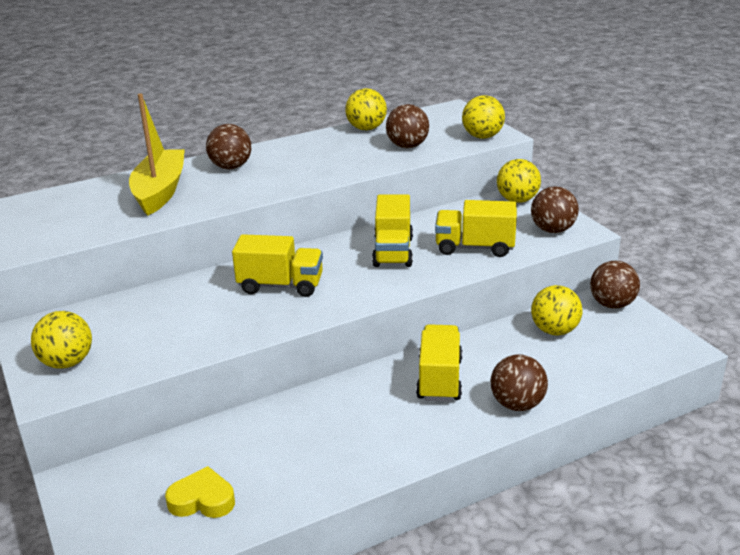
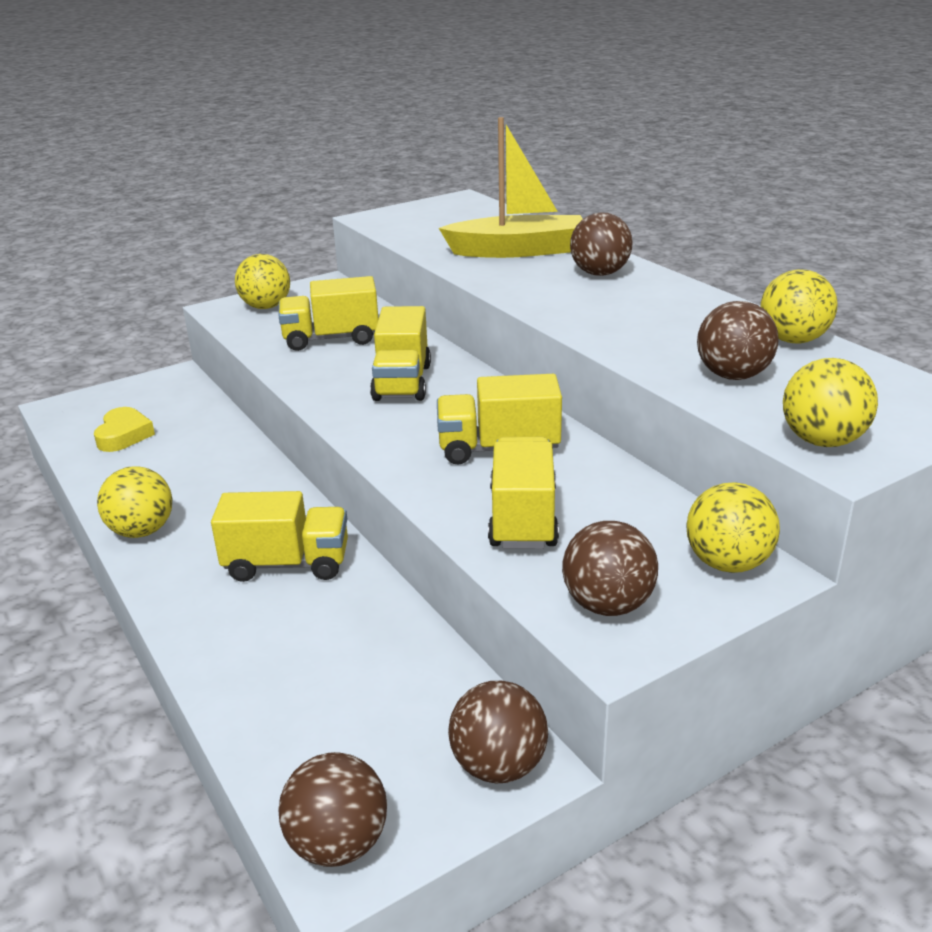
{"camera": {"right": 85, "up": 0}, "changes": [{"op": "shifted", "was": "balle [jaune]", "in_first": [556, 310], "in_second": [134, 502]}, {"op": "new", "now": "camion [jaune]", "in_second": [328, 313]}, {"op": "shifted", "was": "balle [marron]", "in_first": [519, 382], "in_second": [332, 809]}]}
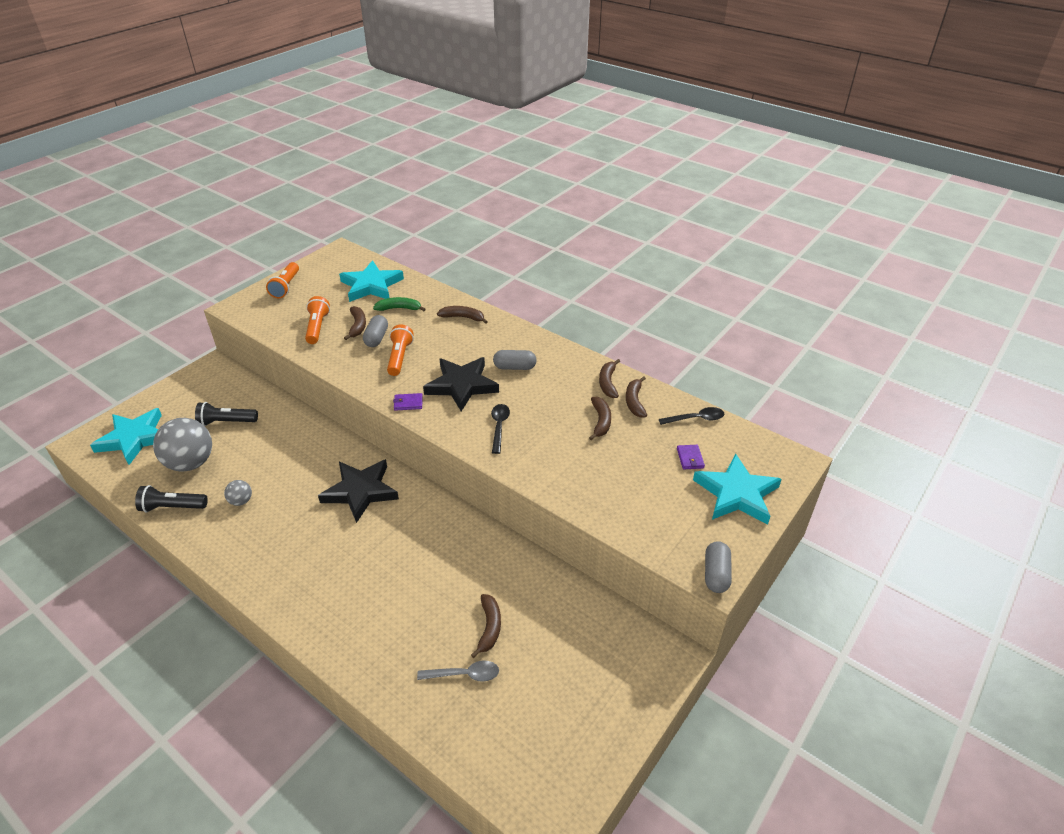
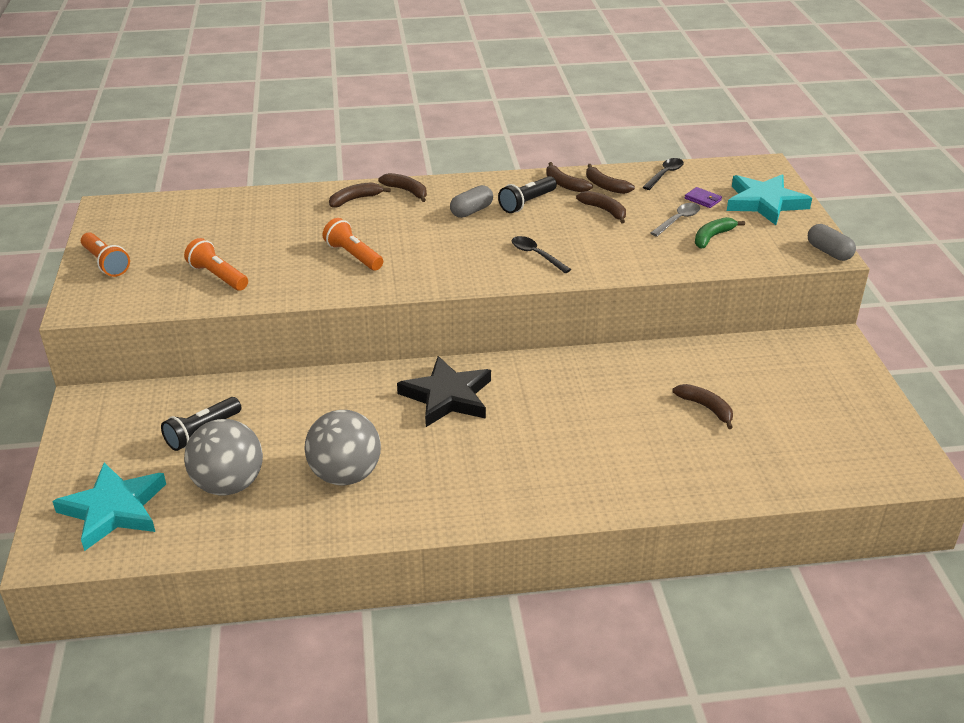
{"camera": {"right": -45, "up": -5}, "changes": [{"op": "scaled", "was": "balle [gris]", "in_first": [238, 493], "in_second": [342, 448], "ratio": 2.17}, {"op": "shifted", "was": "banane [marron]", "in_first": [355, 323], "in_second": [402, 187]}, {"op": "shifted", "was": "lampe de poche [noir]", "in_first": [171, 499], "in_second": [527, 194]}, {"op": "shifted", "was": "cuillère [gris]", "in_first": [458, 671], "in_second": [675, 220]}, {"op": "shifted", "was": "banane [vert]", "in_first": [399, 304], "in_second": [720, 233]}, {"op": "gone", "was": "étoile [turquoise]", "in_first": [371, 281]}, {"op": "gone", "was": "gélule [gris]", "in_first": [375, 331]}, {"op": "gone", "was": "portefeuille [violet]", "in_first": [408, 402]}, {"op": "gone", "was": "étoile [noir]", "in_first": [461, 384]}]}
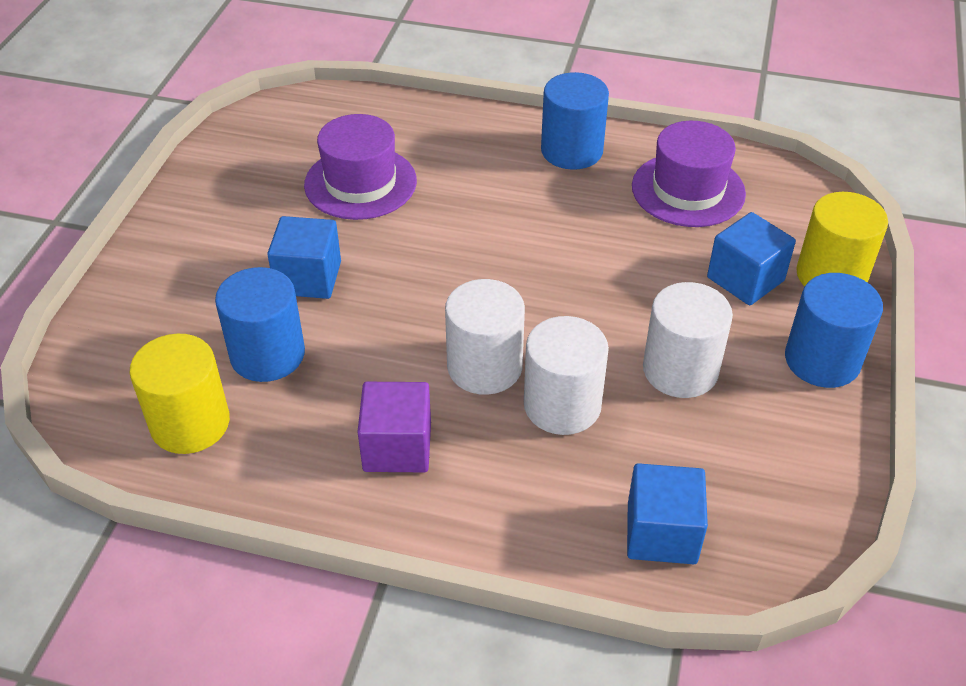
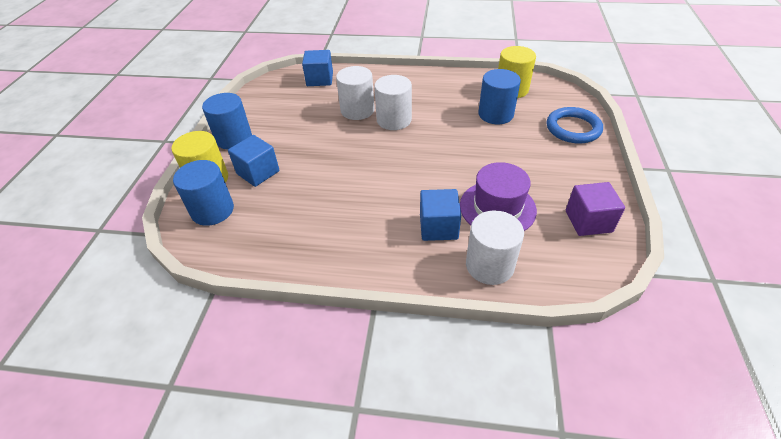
{"camera": {"right": 175, "up": 0}, "changes": [{"op": "shifted", "was": "cylindre [bleu]", "in_first": [575, 121], "in_second": [203, 193]}, {"op": "shifted", "was": "cube [bleu]", "in_first": [304, 257], "in_second": [440, 215]}, {"op": "shifted", "was": "cylindre [blanc]", "in_first": [688, 340], "in_second": [495, 247]}, {"op": "new", "now": "anneau [bleu]", "in_second": [575, 125]}, {"op": "shifted", "was": "cube [violet]", "in_first": [394, 427], "in_second": [595, 209]}, {"op": "gone", "was": "chapeau [violet]", "in_first": [689, 174]}]}
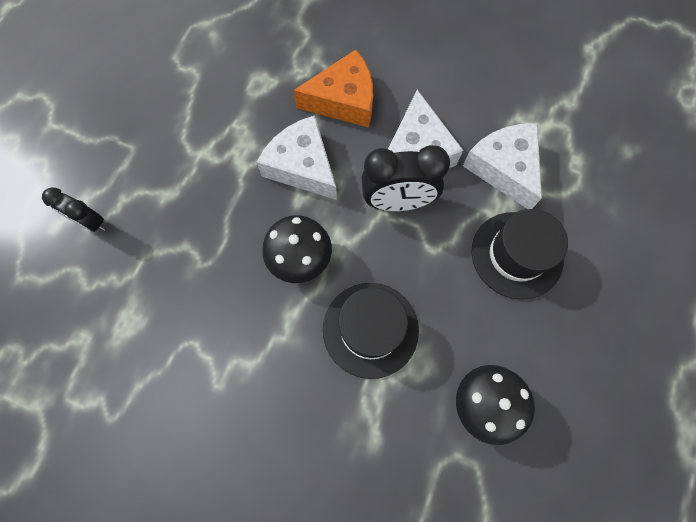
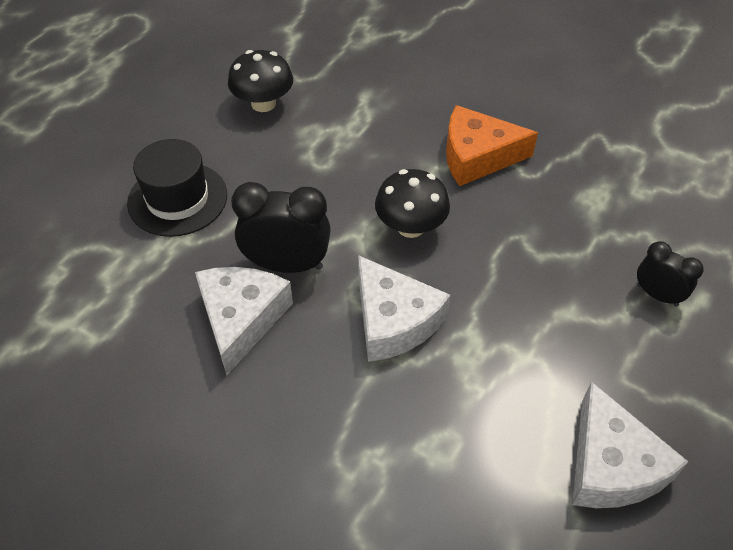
{"camera": {"right": -170, "up": -20}, "changes": [{"op": "shifted", "was": "fromage [orange]", "in_first": [333, 89], "in_second": [492, 145]}, {"op": "shifted", "was": "fromage [blanc]", "in_first": [502, 166], "in_second": [630, 445]}, {"op": "gone", "was": "chapeau [noir]", "in_first": [371, 331]}]}
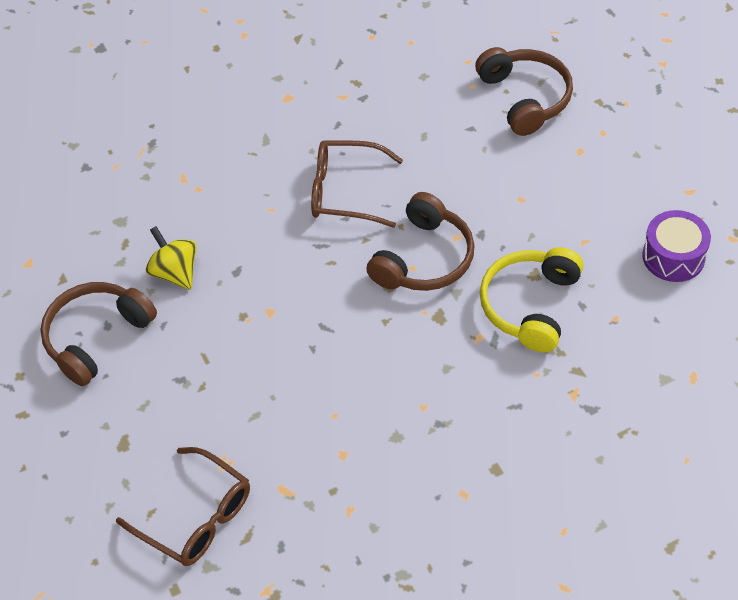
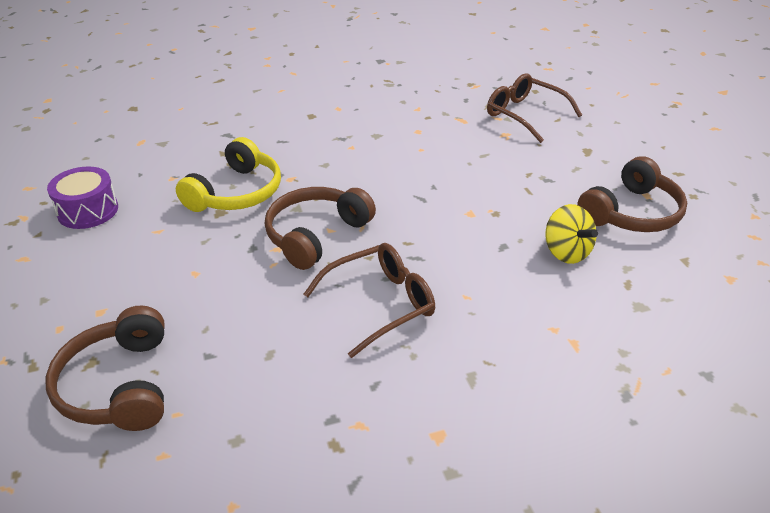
{"camera": {"right": -175, "up": -15}, "changes": [{"op": "rotated", "was": "lunettes [marron]", "in_first": [357, 184], "in_second": [369, 300], "clockwise": -45}]}
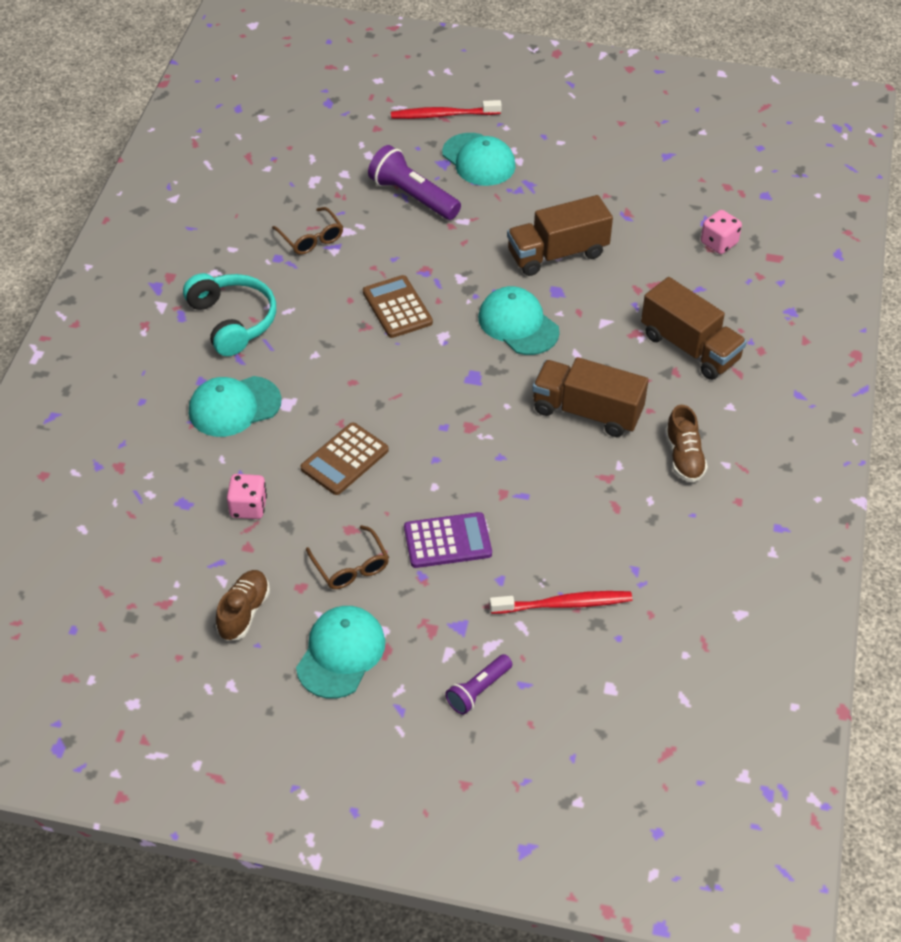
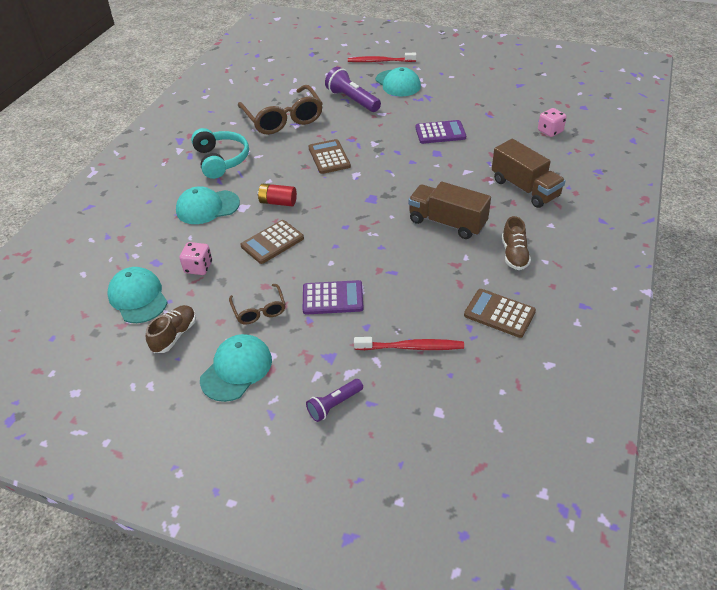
{"camera": {"right": 10, "up": -5}, "changes": [{"op": "shifted", "was": "casquette [turquoise]", "in_first": [519, 320], "in_second": [137, 295]}, {"op": "scaled", "was": "lunettes [marron]", "in_first": [307, 231], "in_second": [280, 110], "ratio": 1.97}, {"op": "new", "now": "pile [rouge]", "in_second": [277, 195]}, {"op": "swapped", "was": "camion [marron]", "now": "calculatrice [violet]", "in_first": [560, 235], "in_second": [440, 132]}, {"op": "new", "now": "calculatrice [marron]", "in_second": [500, 313]}]}
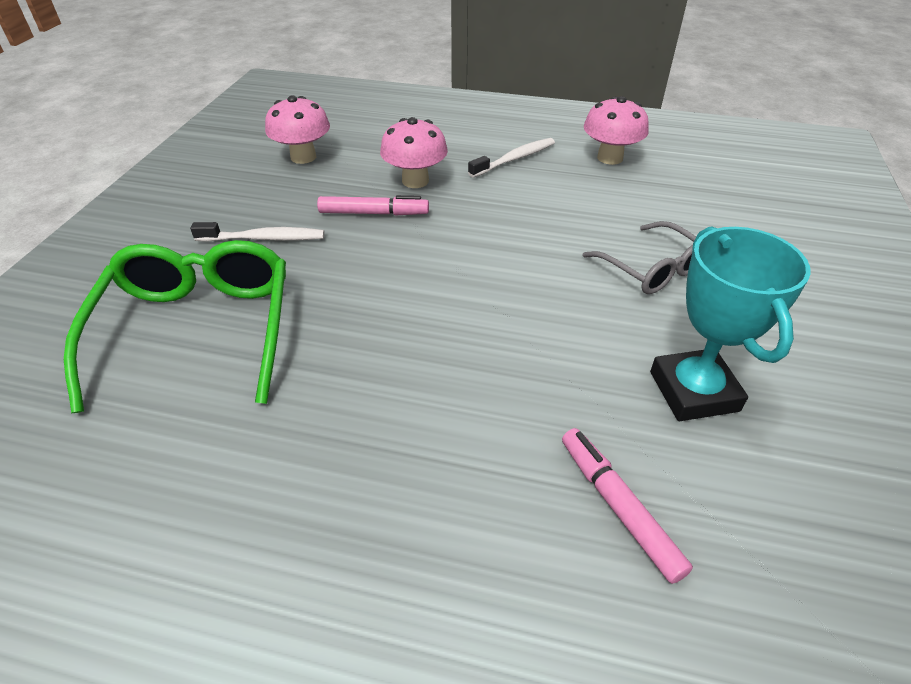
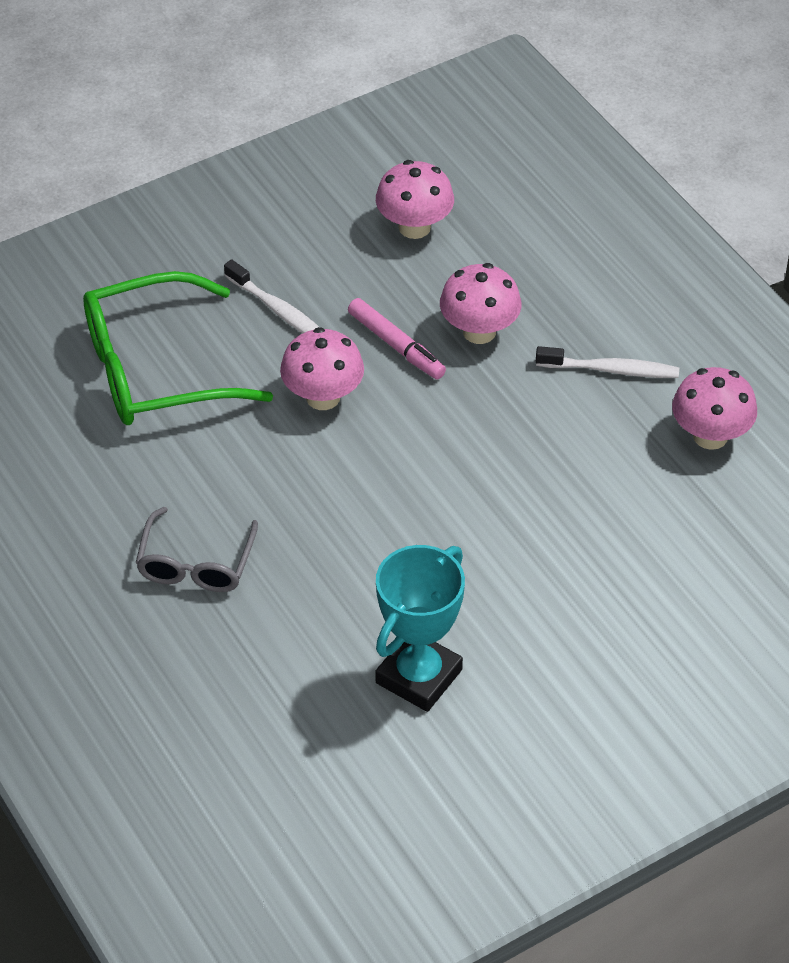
{"camera": {"right": 45, "up": 5}, "changes": [{"op": "rotated", "was": "lunettes [vert]", "in_first": [175, 326], "in_second": [178, 348], "clockwise": -150}, {"op": "shifted", "was": "lunettes [gris]", "in_first": [639, 257], "in_second": [197, 549]}, {"op": "new", "now": "champignon [rose]", "in_second": [322, 368]}, {"op": "gone", "was": "feutre [rose]", "in_first": [627, 506]}]}
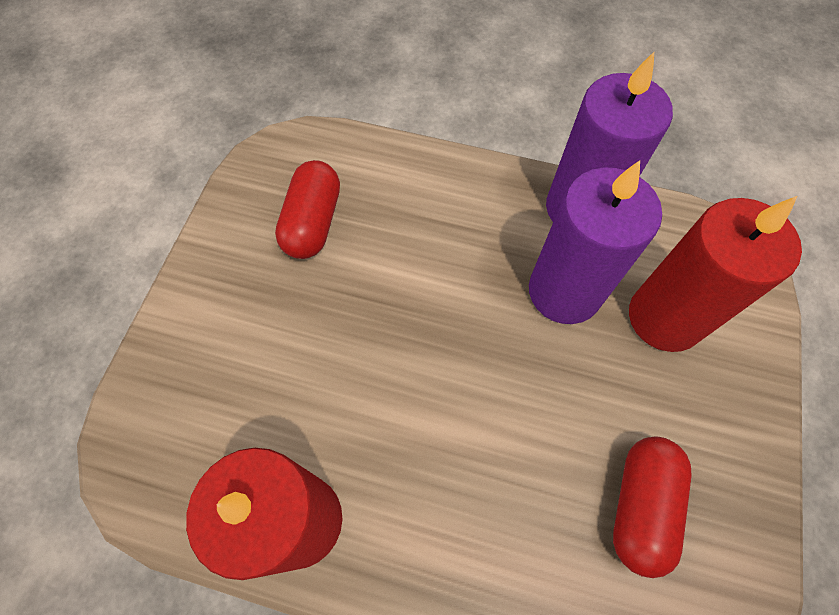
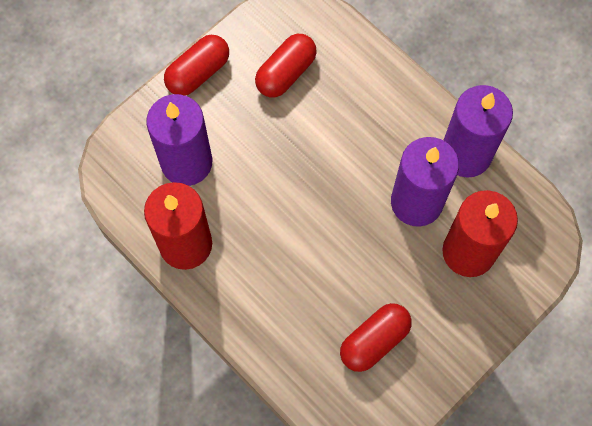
{"camera": {"right": 30, "up": 5}, "changes": [{"op": "new", "now": "bougie [violet]", "in_second": [179, 140]}, {"op": "new", "now": "gélule [rouge]", "in_second": [196, 65]}]}
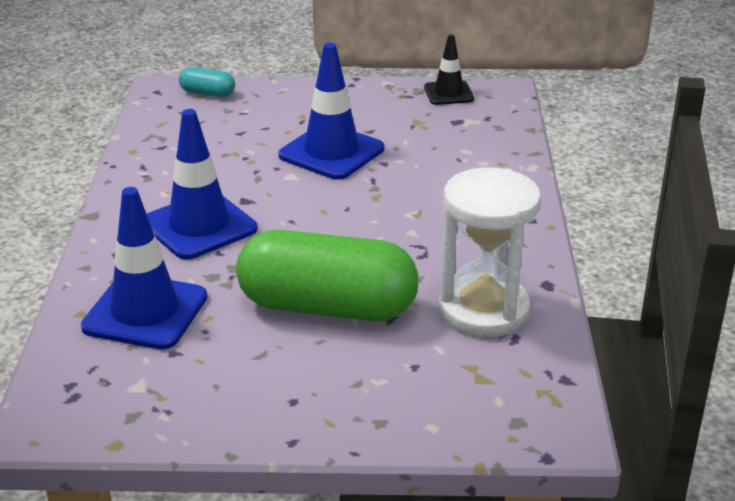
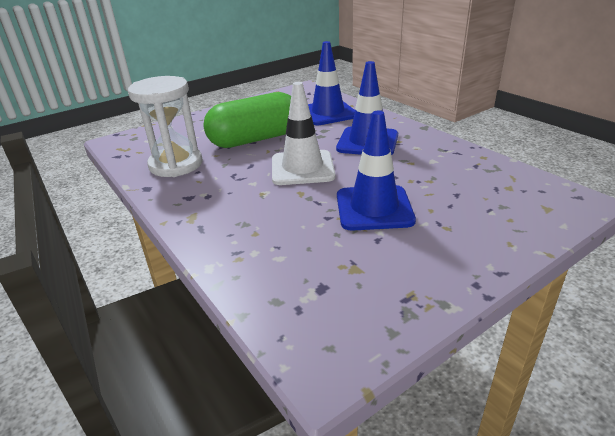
{"camera": {"right": 145, "up": 0}, "changes": [{"op": "new", "now": "cône de chantier [blanc]", "in_second": [303, 133]}, {"op": "gone", "was": "gélule [turquoise]", "in_first": [207, 82]}, {"op": "gone", "was": "cône de chantier [noir]", "in_first": [449, 69]}]}
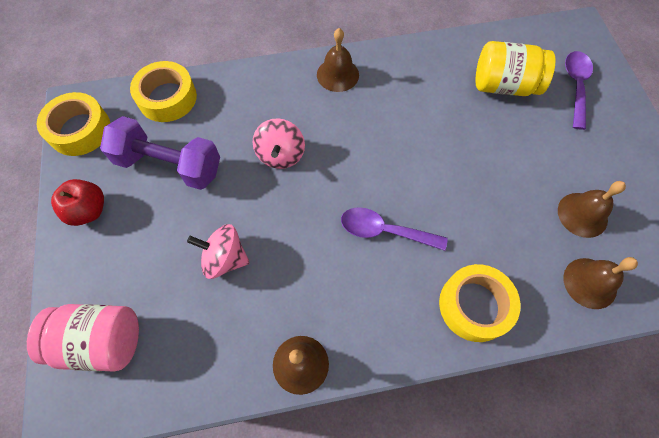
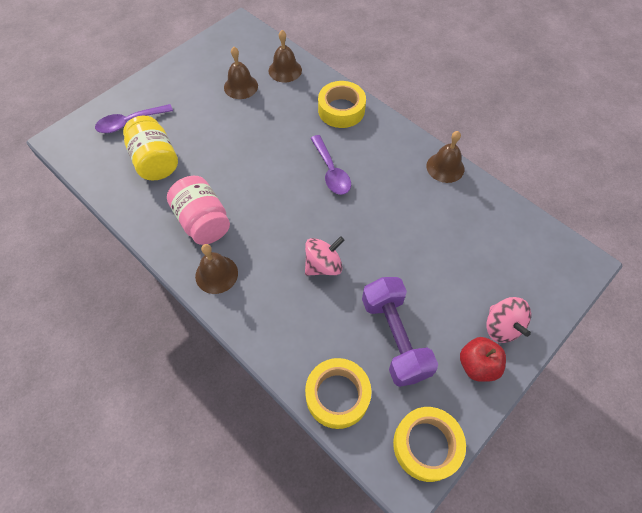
{"camera": {"right": -125, "up": -5}, "changes": [{"op": "shifted", "was": "bocal [rose]", "in_first": [83, 338], "in_second": [198, 210]}, {"op": "shifted", "was": "toupie [rose]", "in_first": [218, 251], "in_second": [508, 320]}]}
